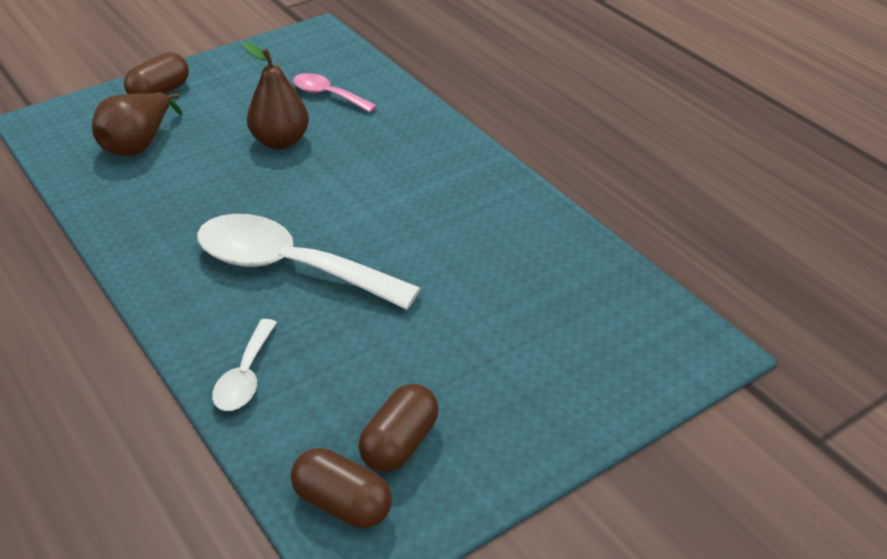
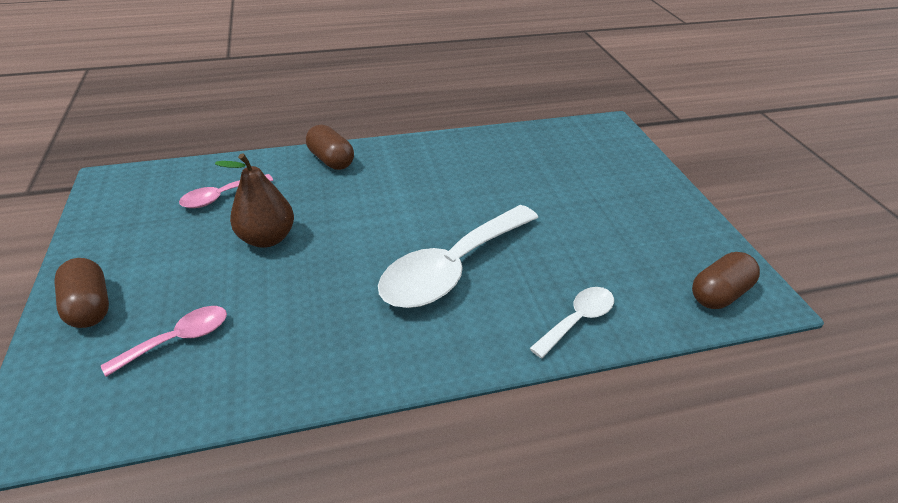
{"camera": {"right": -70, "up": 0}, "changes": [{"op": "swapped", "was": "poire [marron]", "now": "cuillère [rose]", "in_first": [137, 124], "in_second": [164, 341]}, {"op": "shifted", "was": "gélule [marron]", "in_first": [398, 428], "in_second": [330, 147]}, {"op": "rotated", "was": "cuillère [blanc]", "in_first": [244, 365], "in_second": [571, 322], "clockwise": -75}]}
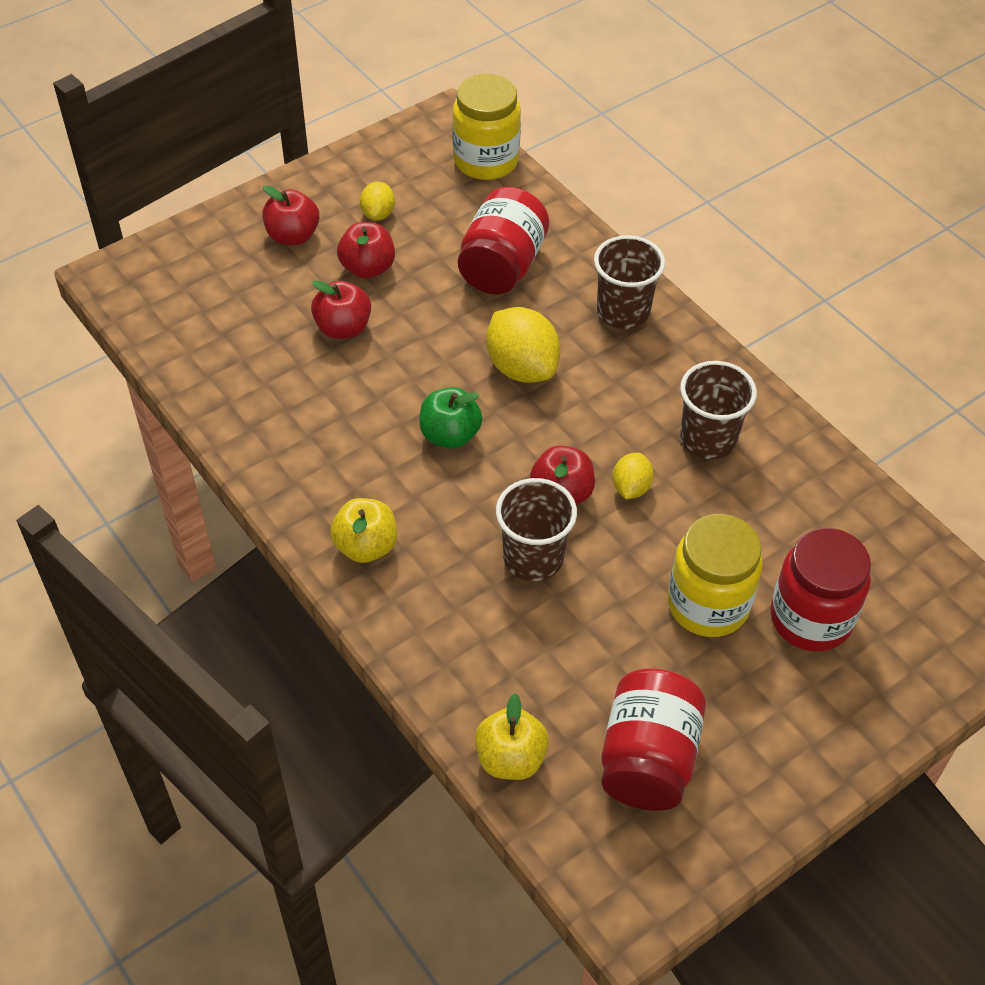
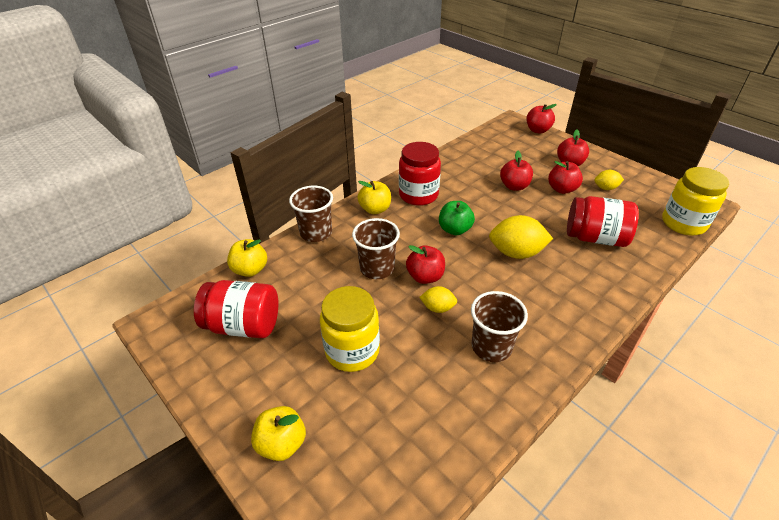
{"camera": {"right": 85, "up": -10}, "changes": [{"op": "new", "now": "pomme [jaune]", "in_second": [278, 433]}, {"op": "shifted", "was": "gobelet [marron]", "in_first": [629, 282], "in_second": [311, 214]}, {"op": "shifted", "was": "bocal [rouge]", "in_first": [820, 590], "in_second": [420, 174]}, {"op": "rotated", "was": "citron [jaune]", "in_first": [523, 345], "in_second": [521, 237], "clockwise": 45}, {"op": "new", "now": "pomme [rouge]", "in_second": [541, 118]}]}
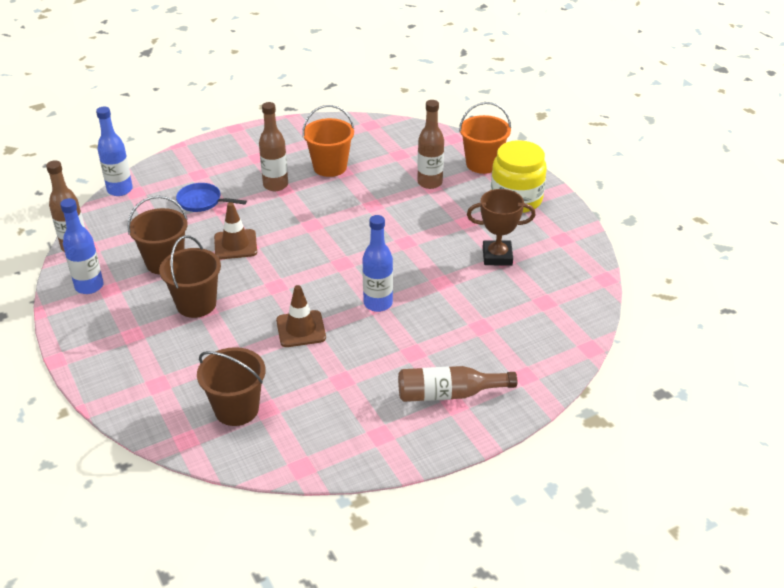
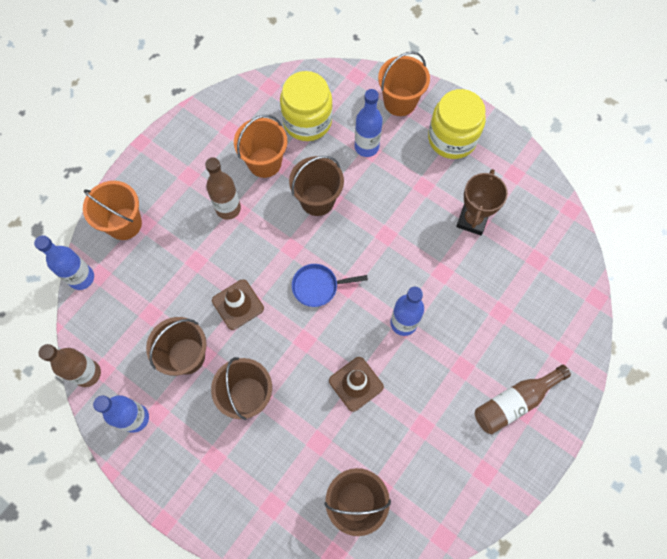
{"camera": {"right": -25, "up": 30}, "changes": [{"op": "new", "now": "seau [orange]", "in_second": [112, 210]}, {"op": "new", "now": "bocal [jaune]", "in_second": [306, 106]}, {"op": "new", "now": "seau [marron]", "in_second": [316, 186]}, {"op": "shifted", "was": "poêle [bleu]", "in_first": [211, 197], "in_second": [330, 285]}, {"op": "repainted", "was": "bouteille [marron]", "now": "bouteille [bleu]", "in_first": [430, 144], "in_second": [369, 123]}, {"op": "rotated", "was": "trophée [marron]", "in_first": [501, 227], "in_second": [482, 202], "clockwise": -45}]}
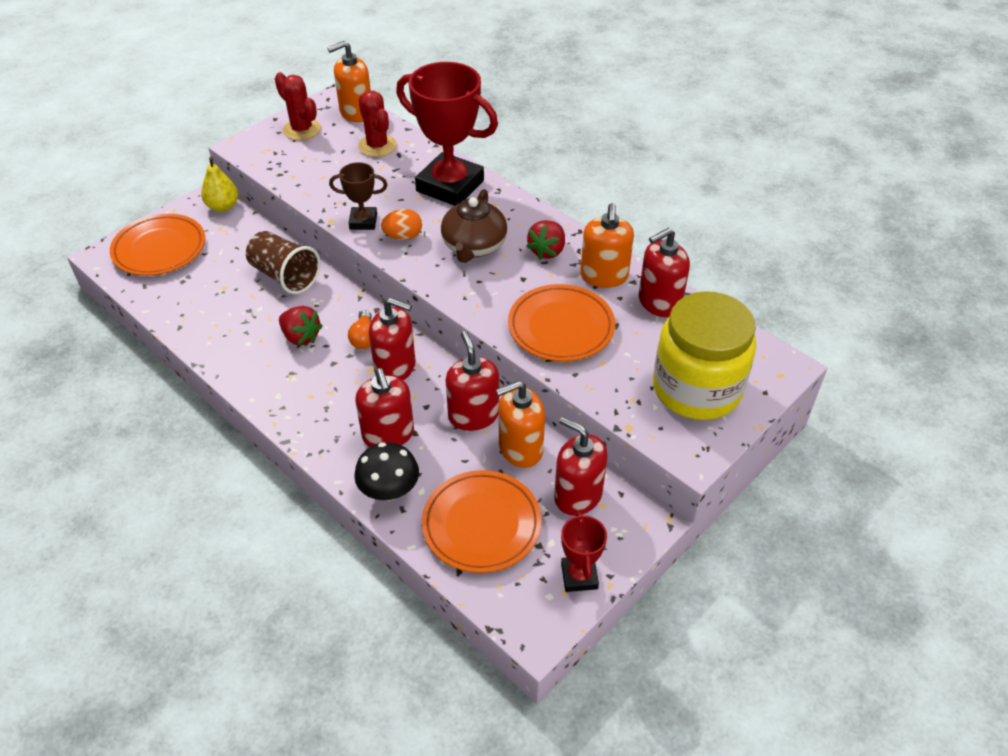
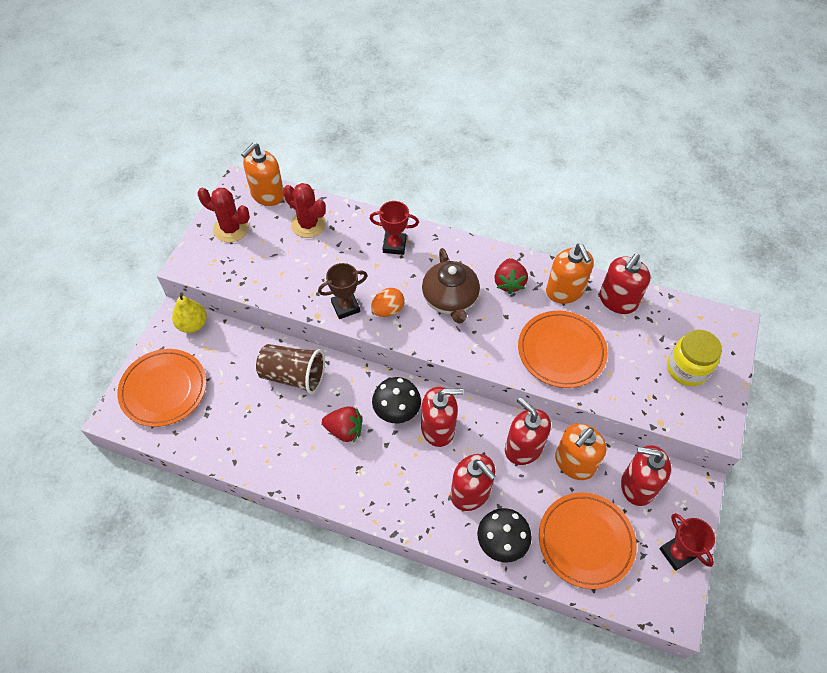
{"camera": {"right": -25, "up": 10}, "changes": [{"op": "scaled", "was": "trophée [rouge]", "in_first": [447, 134], "in_second": [394, 228], "ratio": 0.49}, {"op": "swapped", "was": "ampoule [orange]", "now": "champignon [noir]", "in_first": [360, 329], "in_second": [396, 400]}, {"op": "scaled", "was": "bocal [jaune]", "in_first": [704, 355], "in_second": [694, 357], "ratio": 0.59}]}
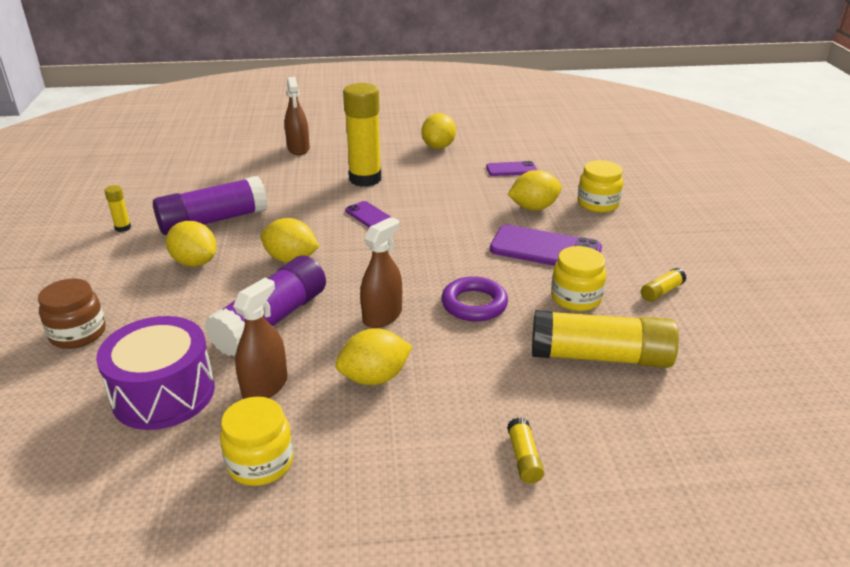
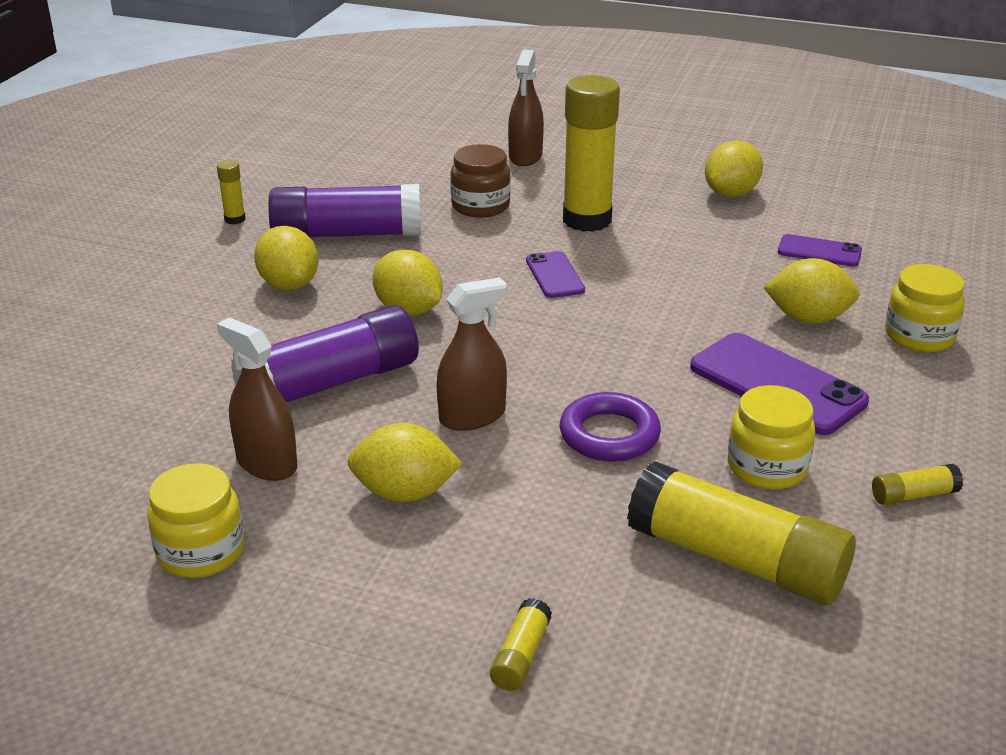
{"camera": {"right": 25, "up": 0}, "changes": [{"op": "rotated", "was": "vaporisateur [marron]", "in_first": [260, 338], "in_second": [257, 399], "clockwise": -105}, {"op": "shifted", "was": "bocal [marron]", "in_first": [72, 313], "in_second": [480, 181]}, {"op": "gone", "was": "tambour [violet]", "in_first": [155, 373]}]}
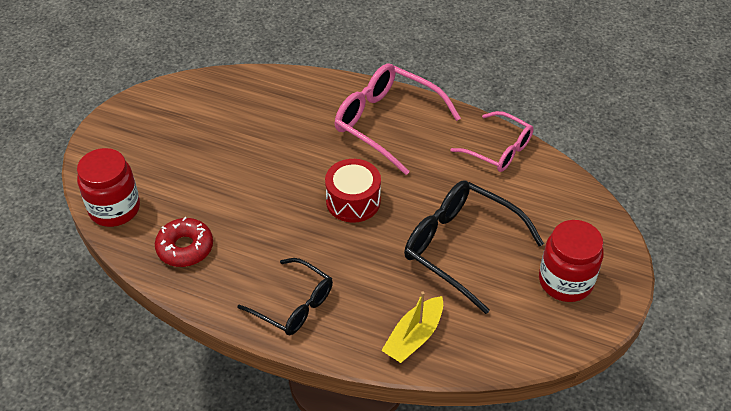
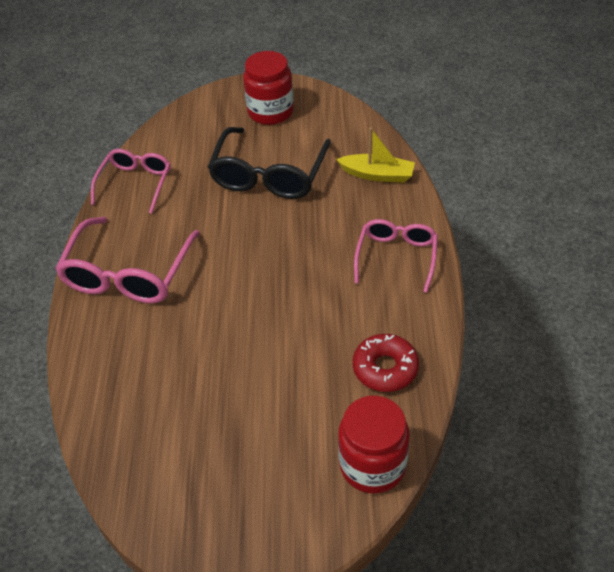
{"camera": {"right": -110, "up": 0}, "changes": [{"op": "repainted", "was": "lunettes [noir]", "now": "lunettes [rose]", "in_first": [285, 297], "in_second": [396, 256]}, {"op": "gone", "was": "tambour [rouge]", "in_first": [353, 191]}]}
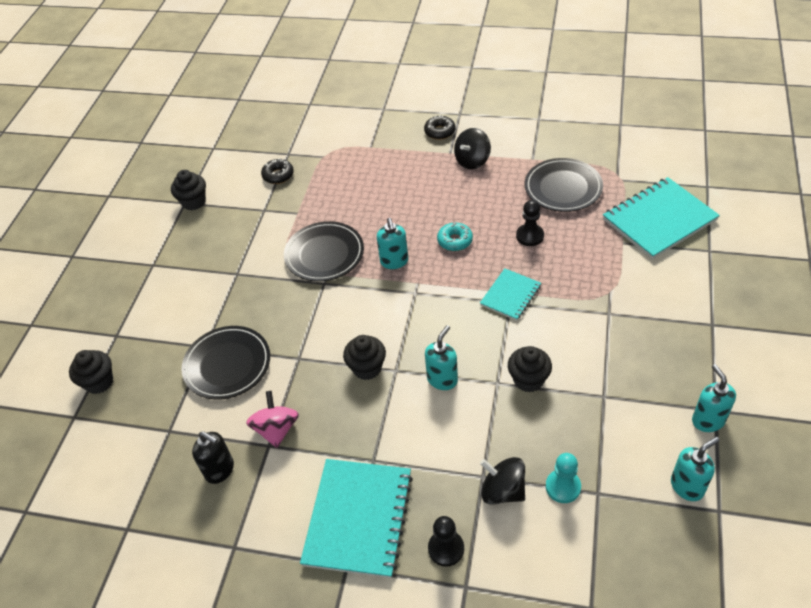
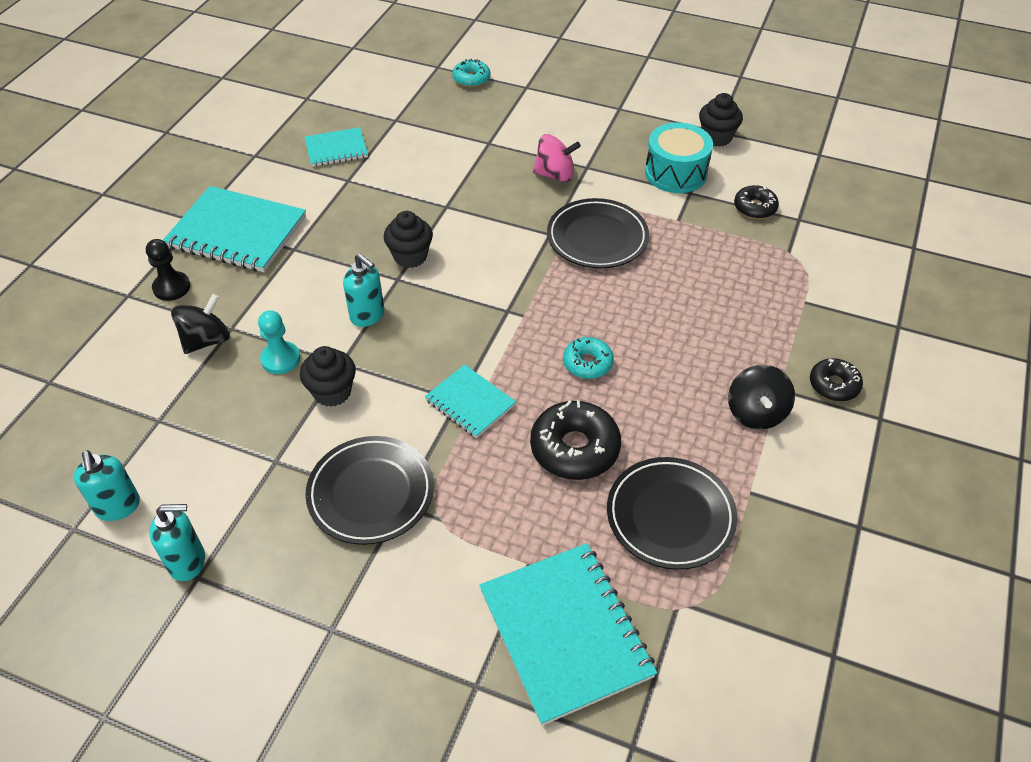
{"camera": {"right": 95, "up": 0}, "changes": [{"op": "shifted", "was": "pion [turquoise]", "in_first": [563, 478], "in_second": [279, 342]}, {"op": "swapped", "was": "distributeur de savon [noir]", "now": "carnet [turquoise]", "in_first": [213, 457], "in_second": [336, 147]}, {"op": "shifted", "was": "assiette [noir]", "in_first": [225, 363], "in_second": [370, 490]}, {"op": "swapped", "was": "muffin [noir]", "now": "beignet [turquoise]", "in_first": [91, 372], "in_second": [471, 73]}, {"op": "swapped", "was": "pion [noir]", "now": "beignet [noir]", "in_first": [530, 223], "in_second": [575, 440]}, {"op": "shifted", "was": "toupie [rose]", "in_first": [272, 419], "in_second": [557, 158]}, {"op": "new", "now": "tambour [turquoise]", "in_second": [679, 157]}, {"op": "rotated", "was": "toupie [noir]", "in_first": [472, 148], "in_second": [761, 397], "clockwise": -135}, {"op": "gone", "was": "distributeur de savon [turquoise]", "in_first": [392, 243]}]}
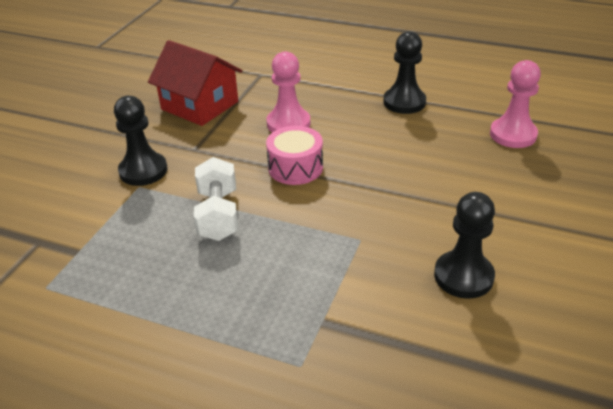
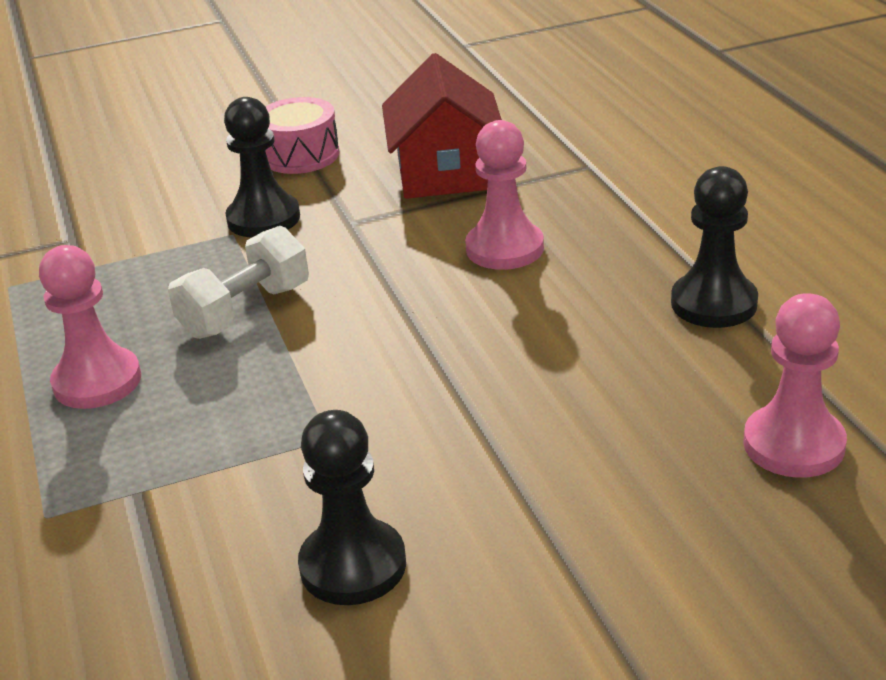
{"camera": {"right": 50, "up": -5}, "changes": [{"op": "new", "now": "pion [rose]", "in_second": [90, 327]}, {"op": "shifted", "was": "tambour [rose]", "in_first": [294, 155], "in_second": [302, 135]}]}
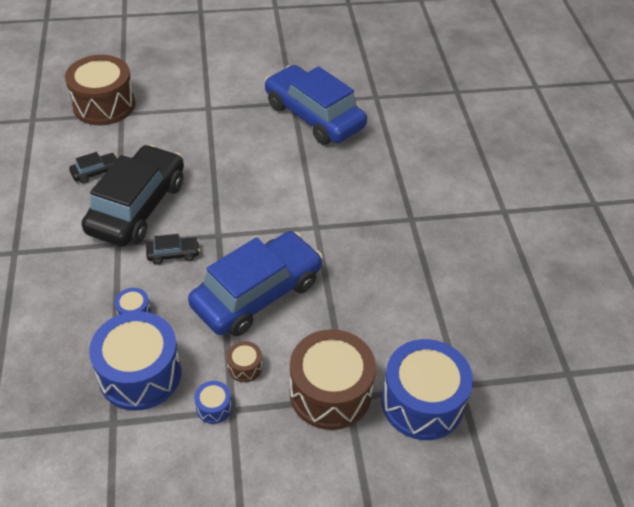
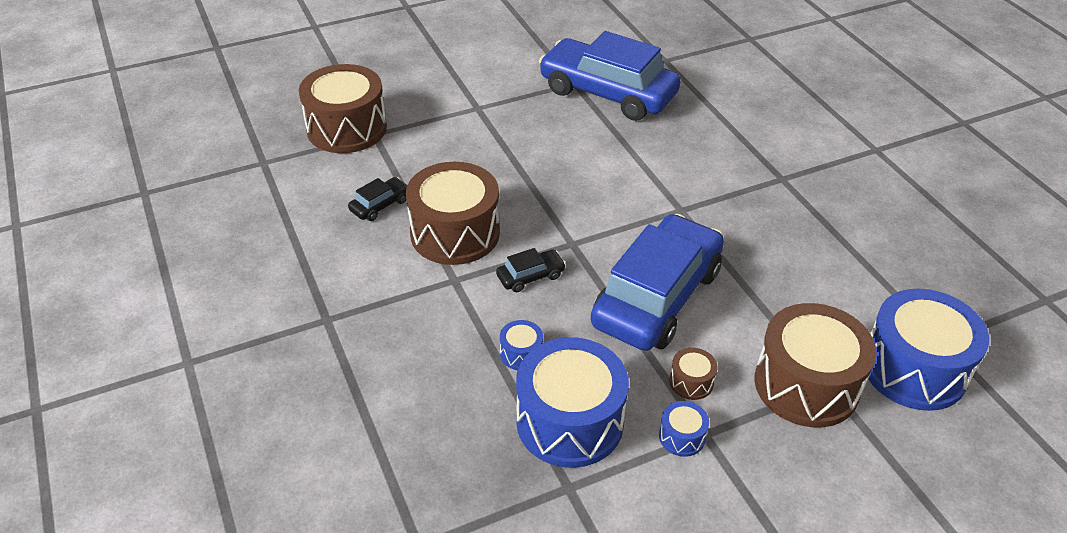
{"camera": {"right": -15, "up": -5}, "changes": [{"op": "swapped", "was": "voiture [noir]", "now": "tambour [marron]", "in_first": [133, 196], "in_second": [453, 213]}]}
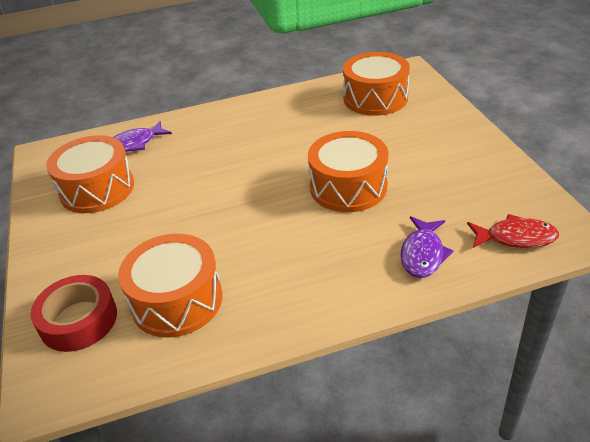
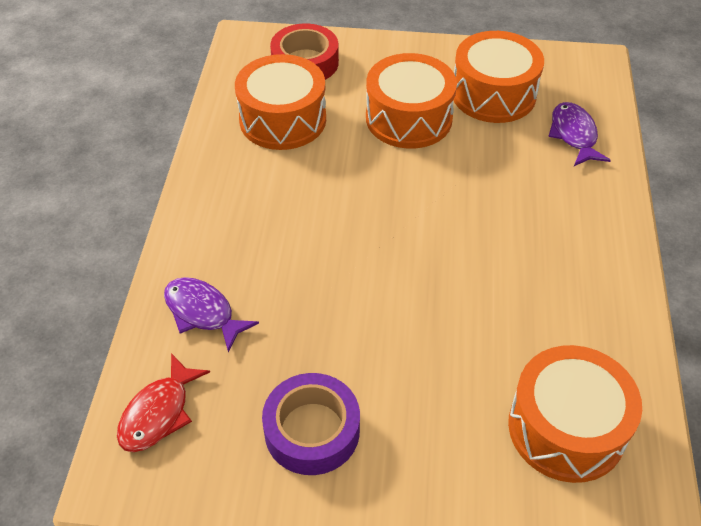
{"camera": {"right": 110, "up": 10}, "changes": [{"op": "new", "now": "ruban adhésif [violet]", "in_second": [311, 424]}, {"op": "shifted", "was": "tambour [orange]", "in_first": [348, 171], "in_second": [411, 101]}]}
